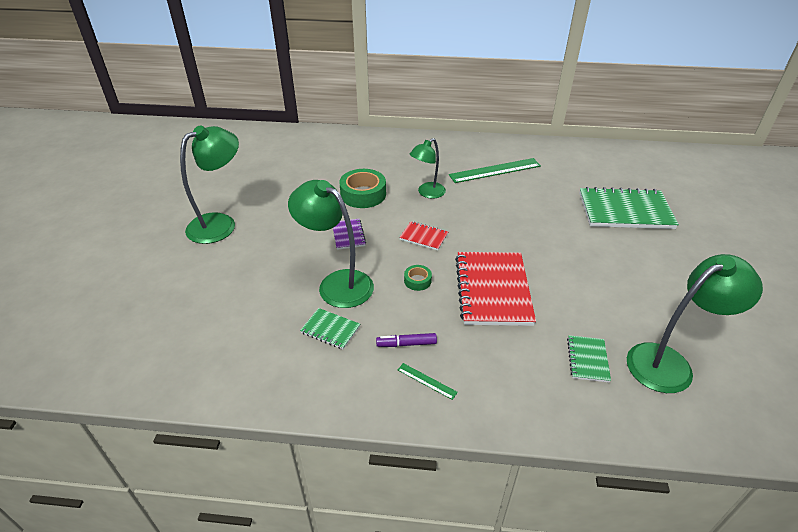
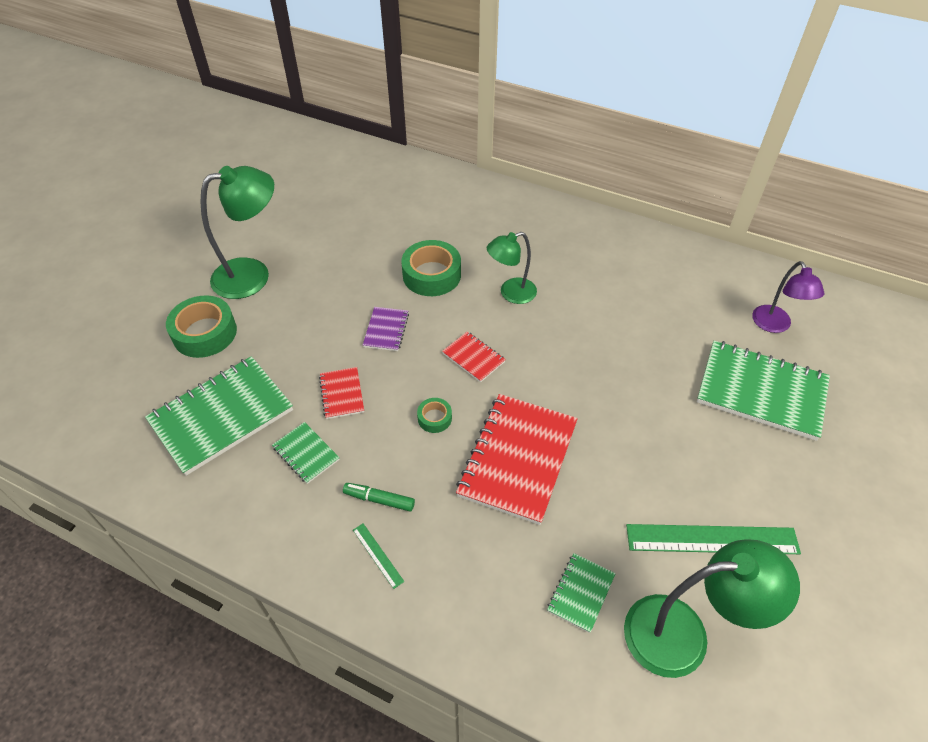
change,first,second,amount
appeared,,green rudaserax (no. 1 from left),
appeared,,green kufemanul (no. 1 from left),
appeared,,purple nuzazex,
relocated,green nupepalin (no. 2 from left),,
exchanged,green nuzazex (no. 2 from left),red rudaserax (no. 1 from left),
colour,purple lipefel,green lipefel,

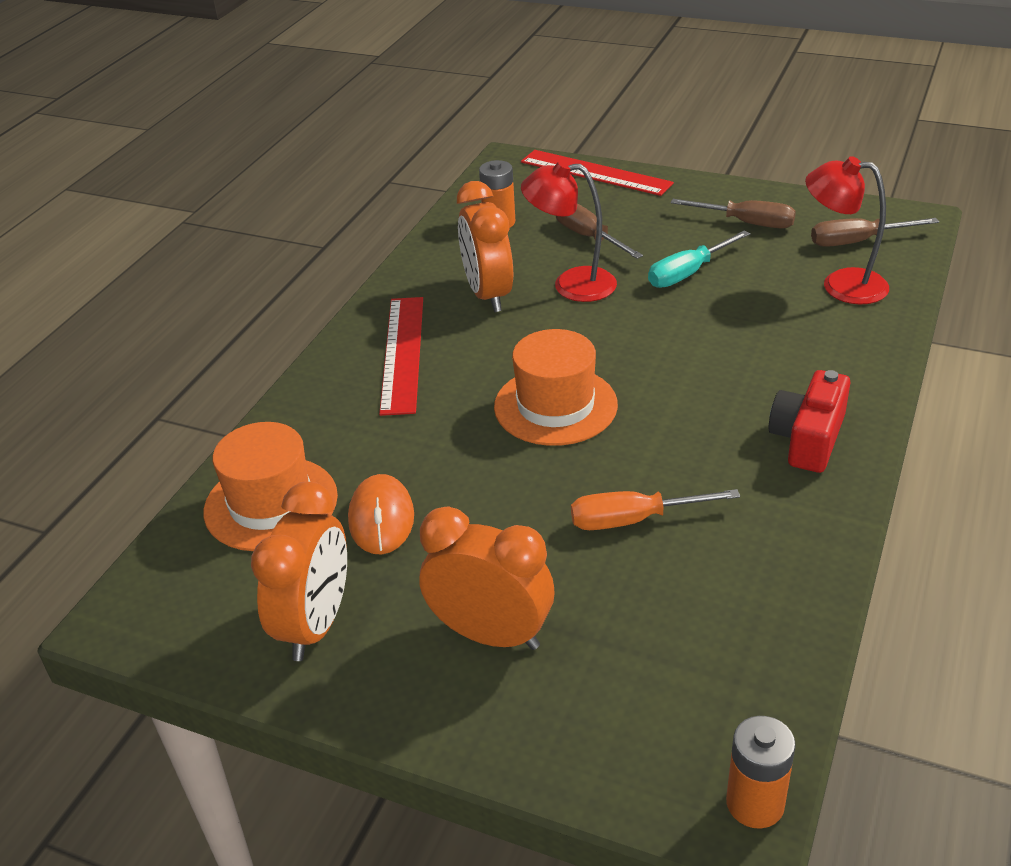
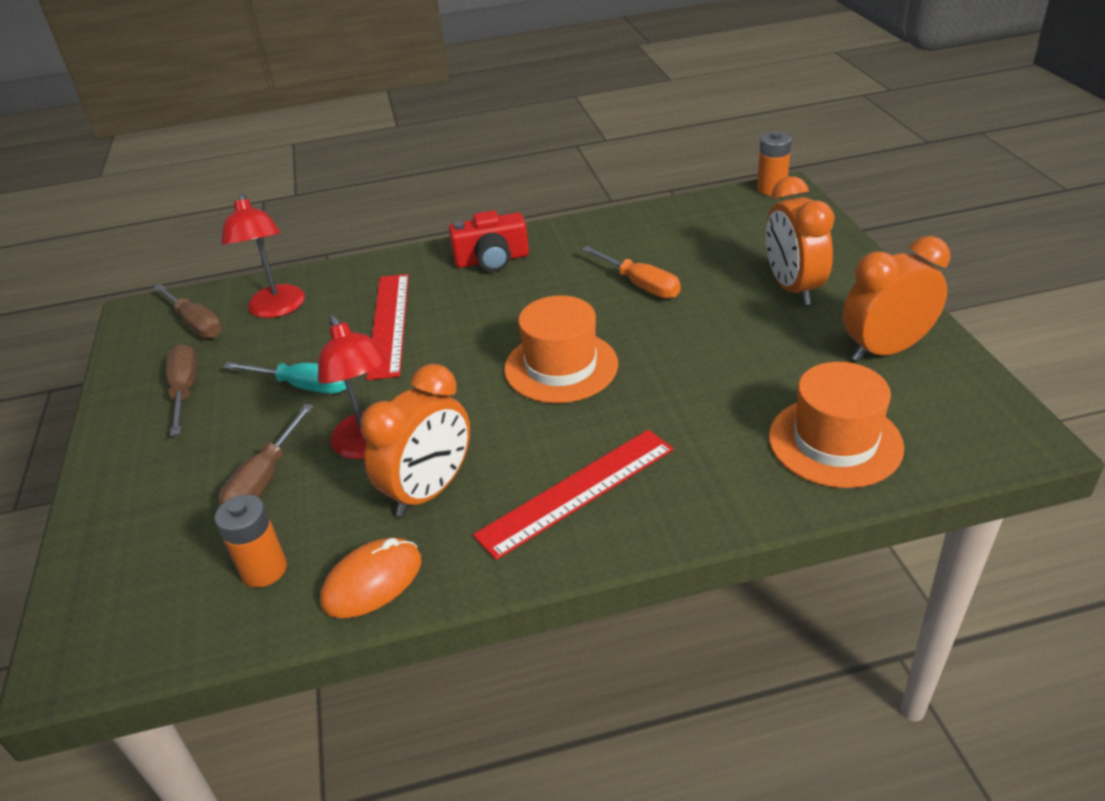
change,first,second,amount
relocated,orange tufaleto,,
relocated,red nupepalin (no. 2 from left in the first image),red nupepalin (no. 1 from left),

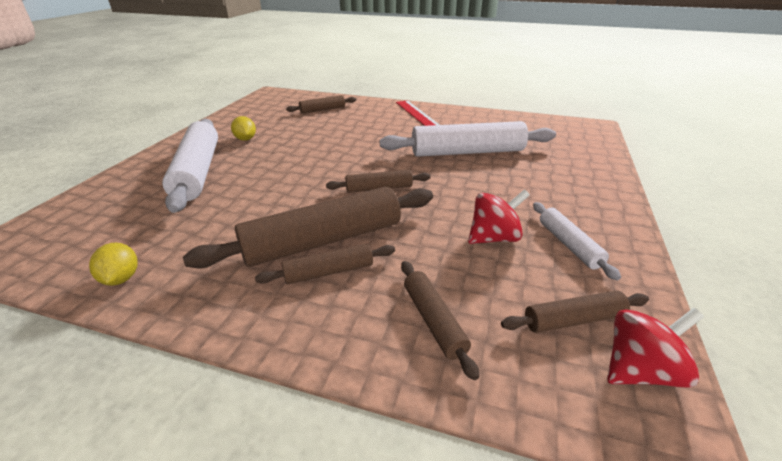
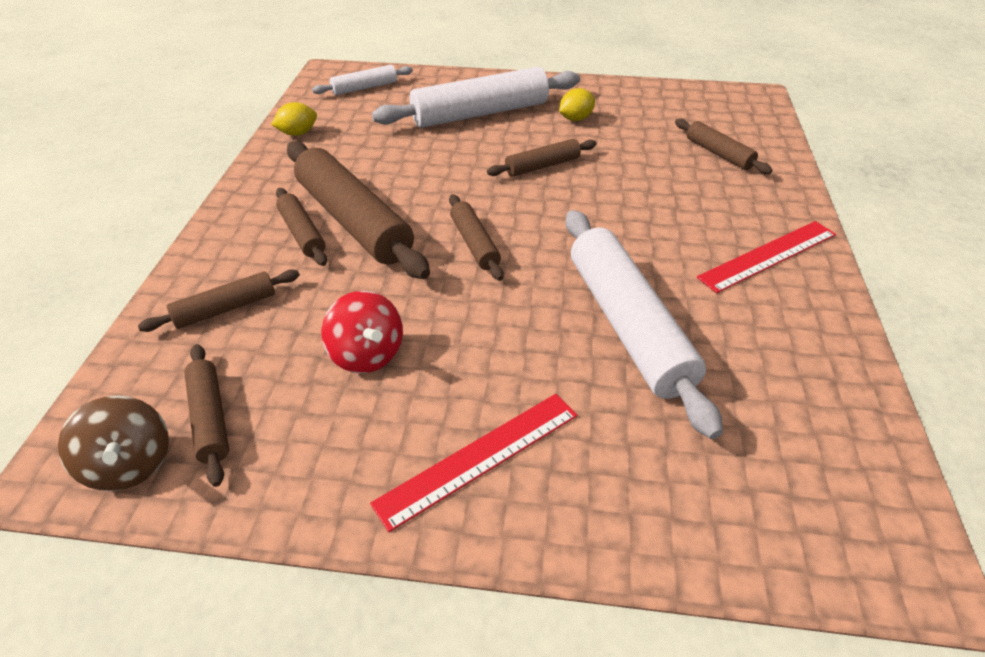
change,first,second,amount
appeared,,red nupepalin (no. 1 from left),
appeared,,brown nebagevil (no. 6 from left),
relocated,white nebagevil (no. 3 from left in the first image),white nebagevil (no. 1 from left),
colour,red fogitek (no. 2 from left),brown fogitek,

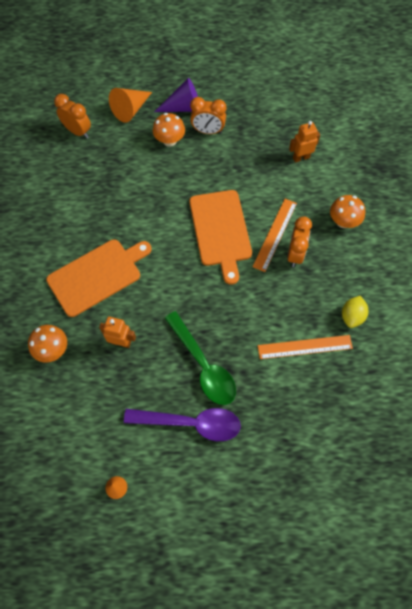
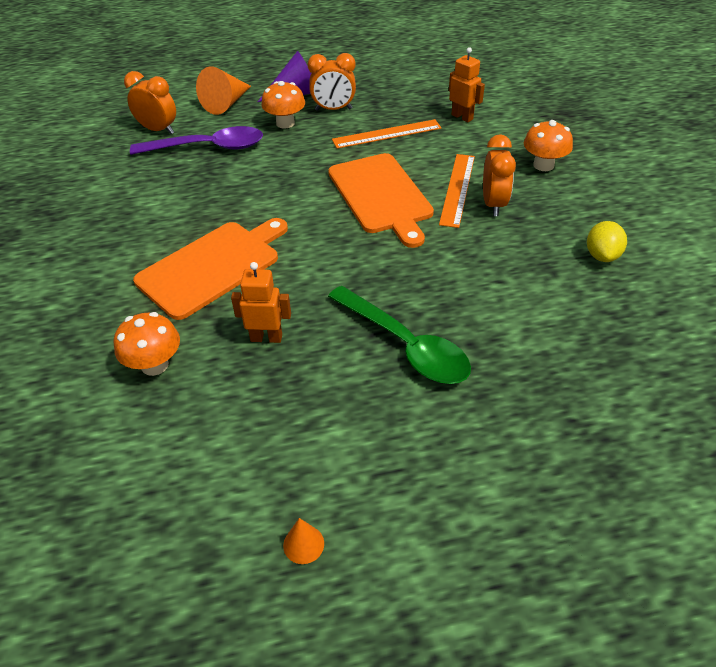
change,first,second,amount
relocated,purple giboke,,
relocated,orange nupepalin (no. 2 from left in the first image),orange nupepalin (no. 1 from left),
spun,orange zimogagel (no. 2 from left),,75 degrees clockwise

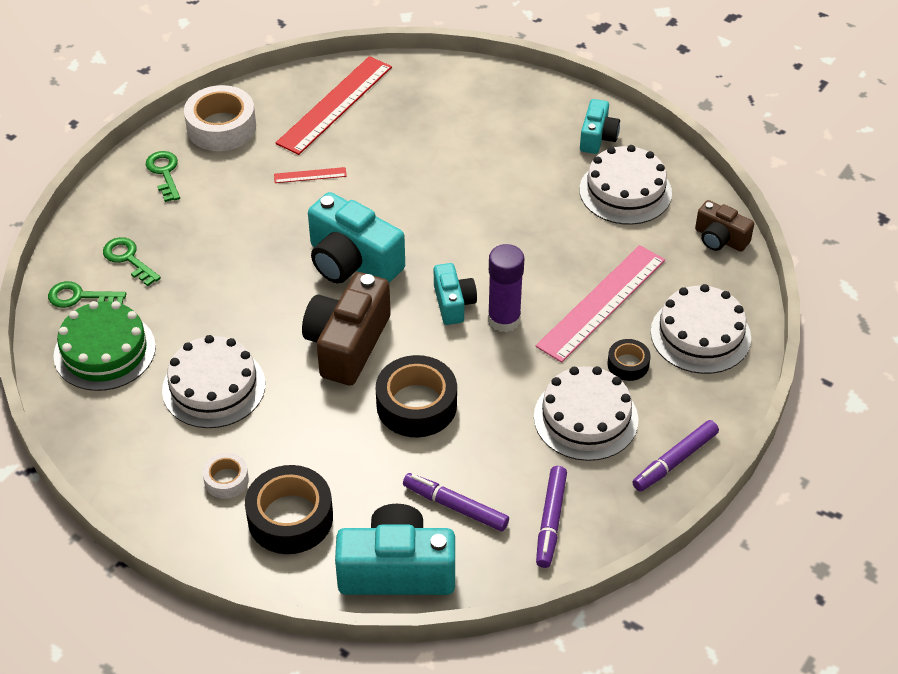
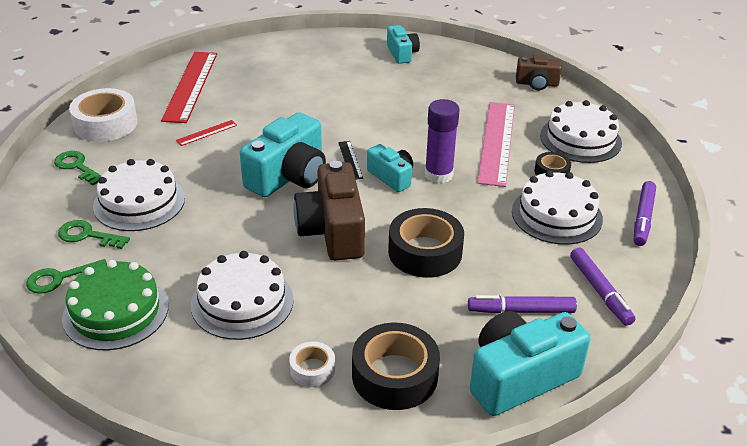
change,first,second,amount
appeared,,black nupepalin,
relocated,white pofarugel (no. 3 from left in the first image),white pofarugel (no. 1 from left),
spun,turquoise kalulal (no. 1 from left),,60 degrees counterclockwise

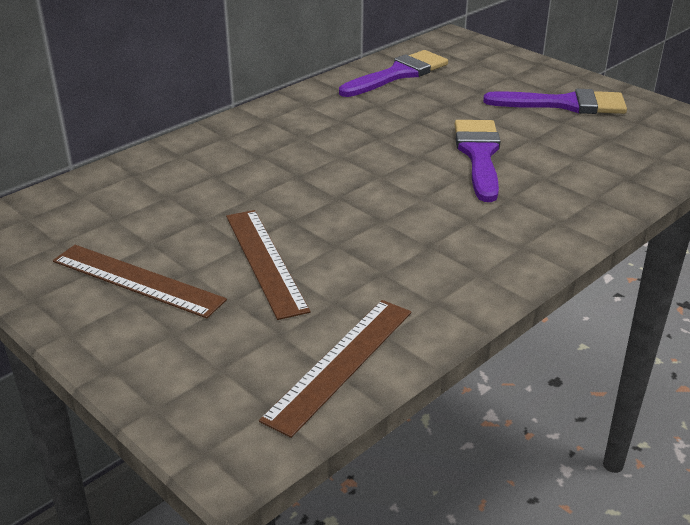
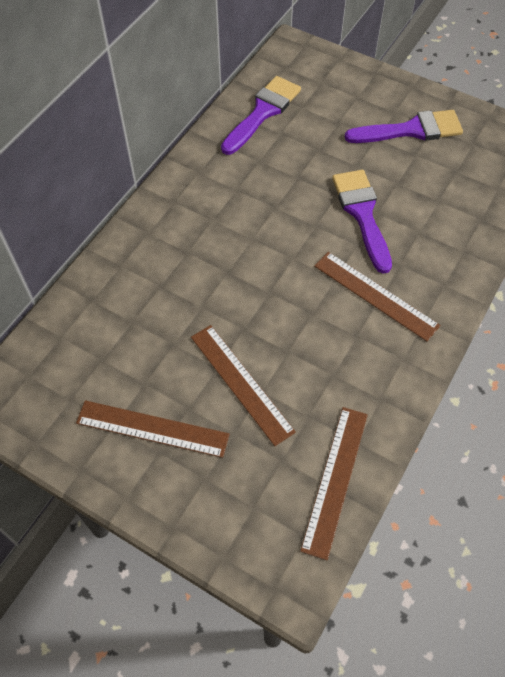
change,first,second,amount
appeared,,brown nupepalin (no. 4 from left),

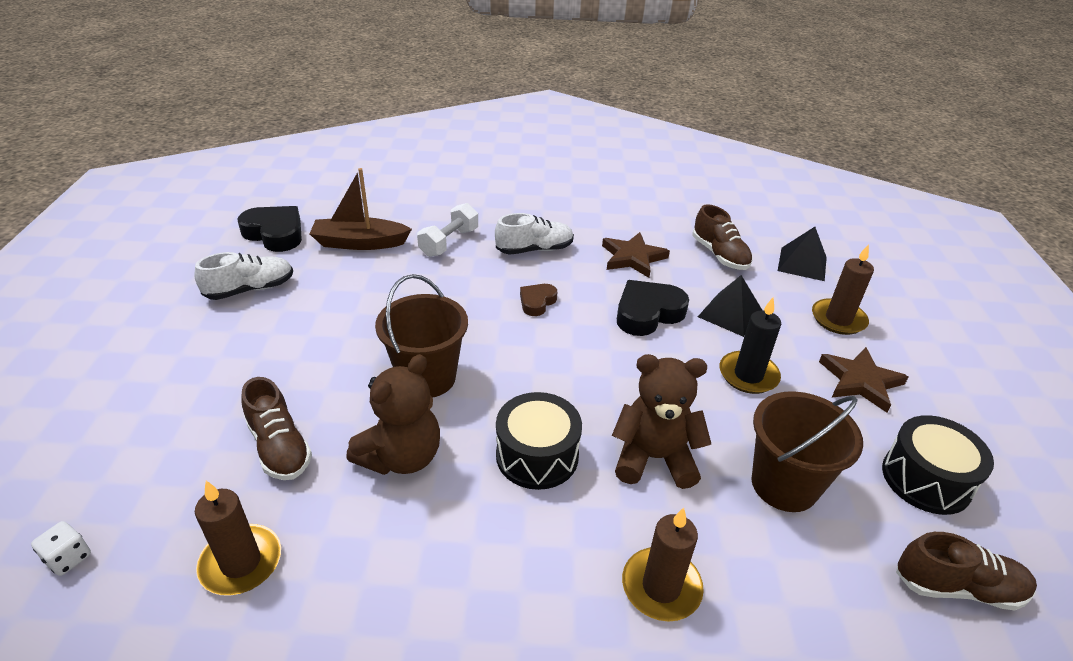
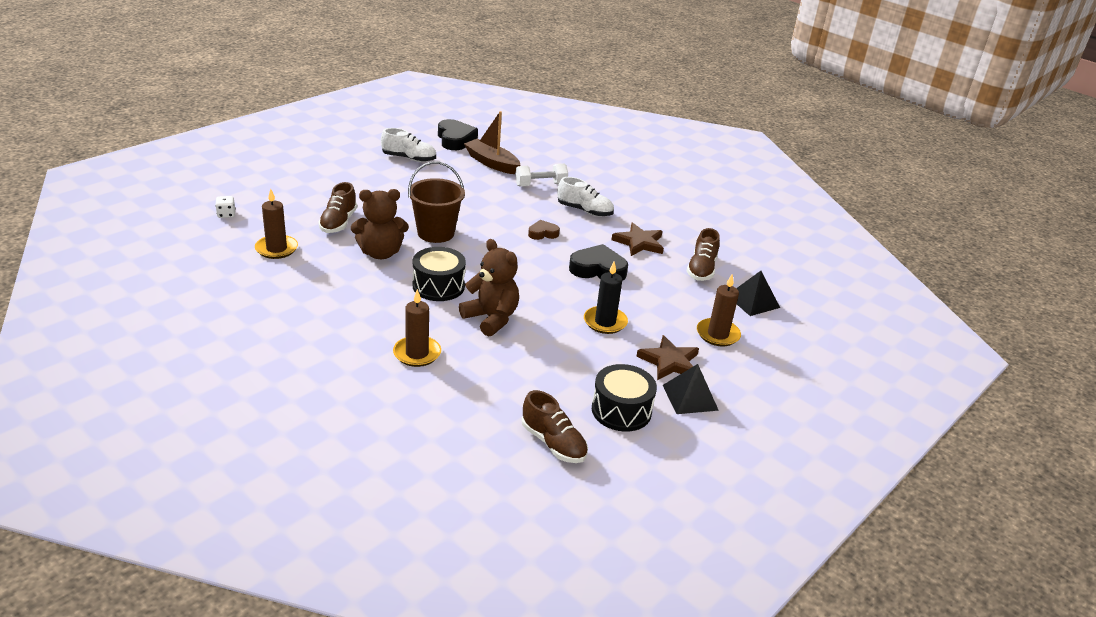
change,first,second,amount
missing,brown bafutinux (no. 2 from left),,
relocated,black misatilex (no. 1 from left),,

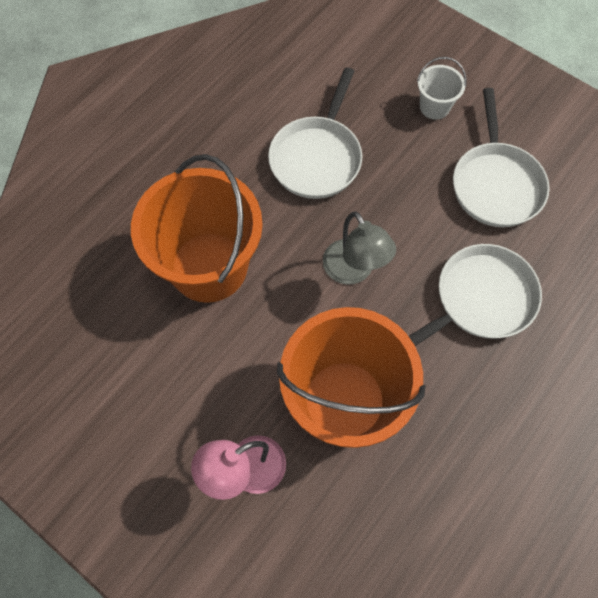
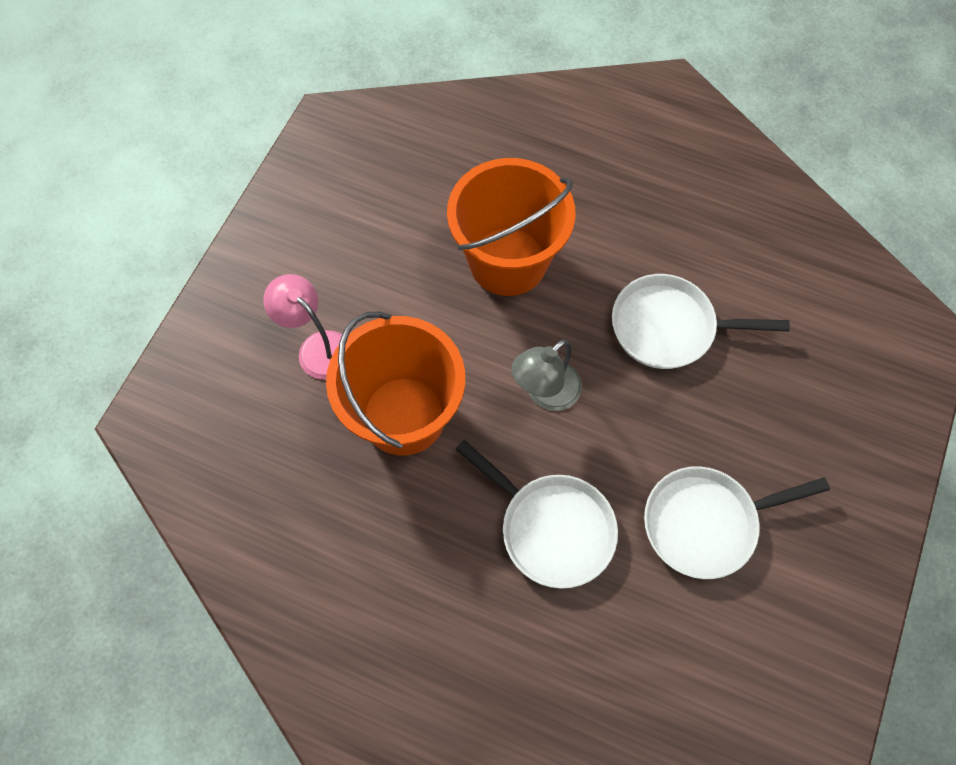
change,first,second,amount
missing,white bafutinux,,

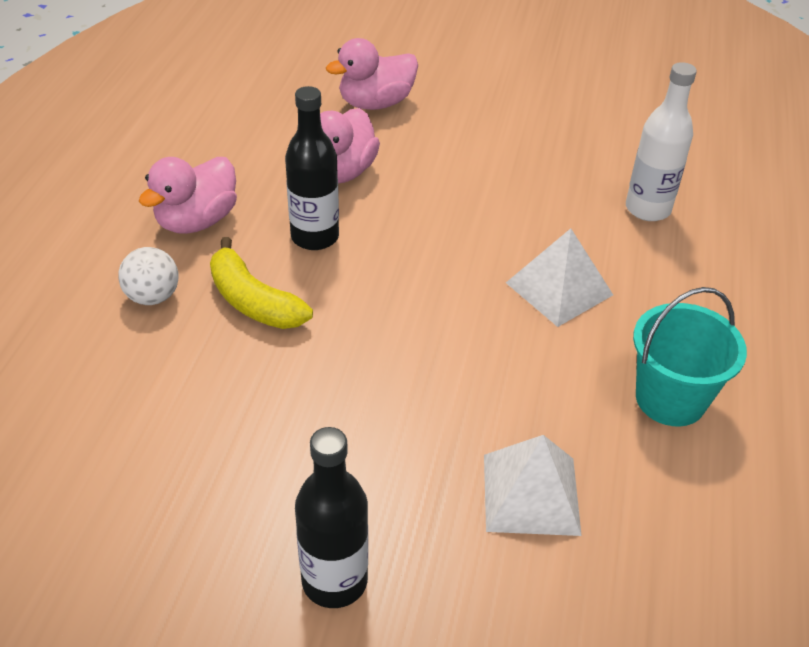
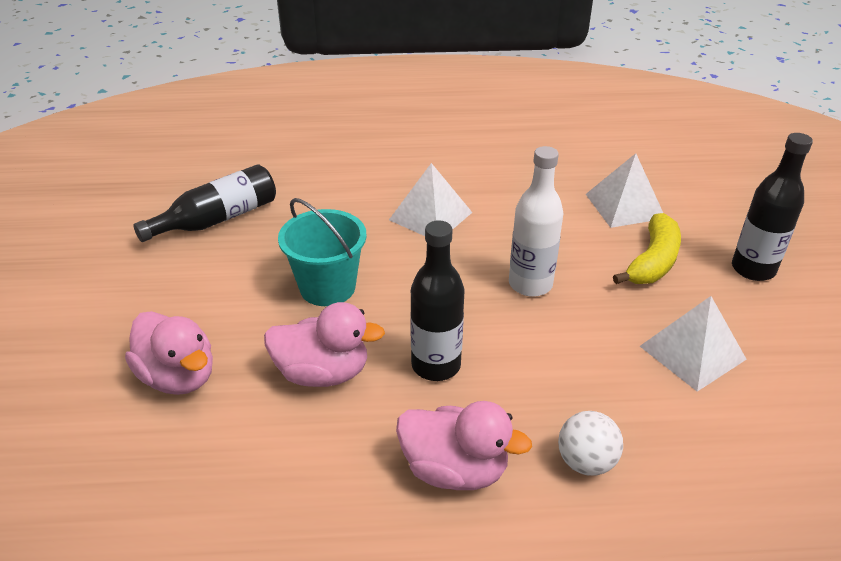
change,first,second,amount
appeared,,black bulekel (no. 1 from left),
appeared,,white misatilex (no. 3 from left),
relocated,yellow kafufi,,
relocated,white bulekel,,
relocated,turquoise bafutinux,,

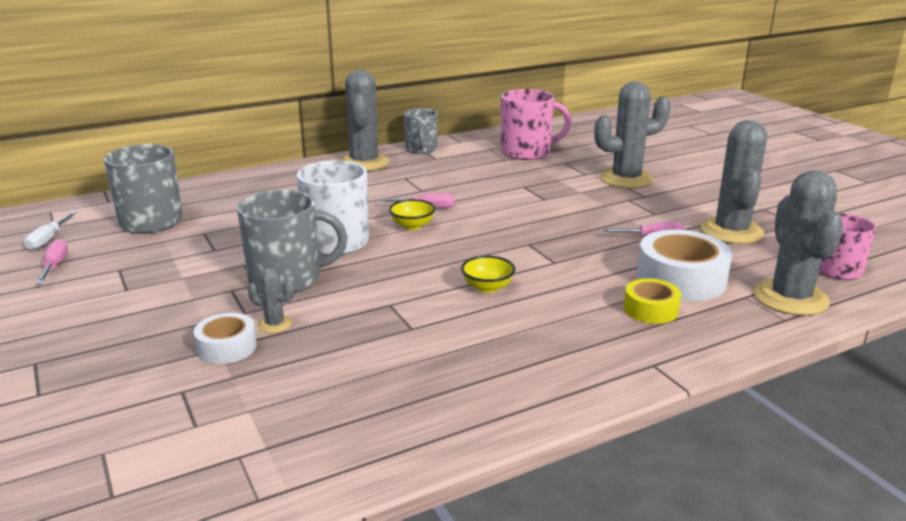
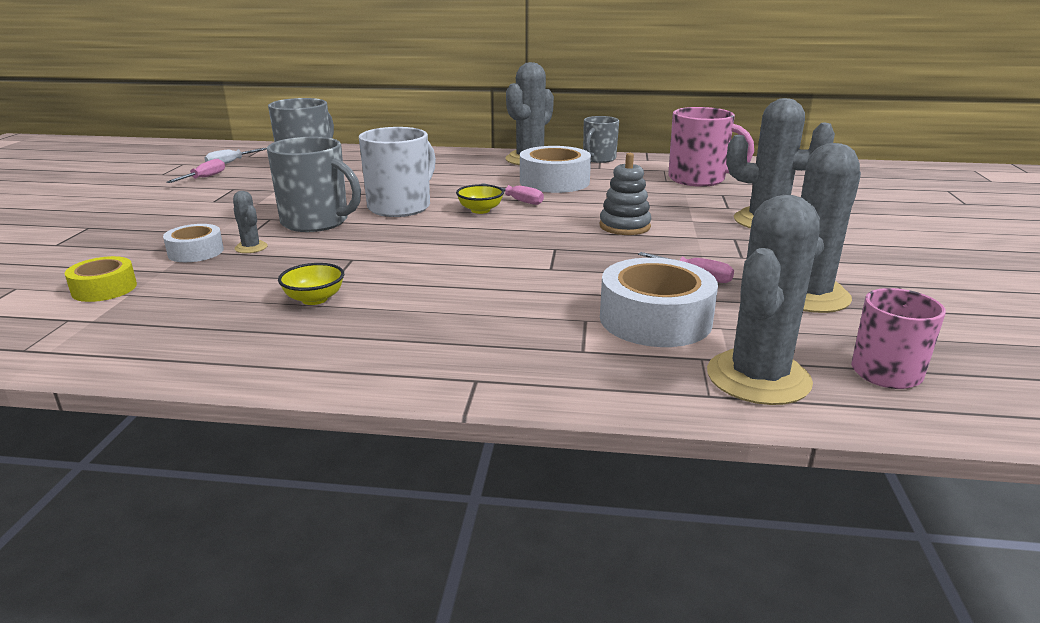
change,first,second,amount
appeared,,white kufemanul (no. 2 from left),
appeared,,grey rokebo,
relocated,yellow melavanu (no. 2 from left in the first image),yellow melavanu (no. 1 from left),
relocated,yellow kufemanul,,

